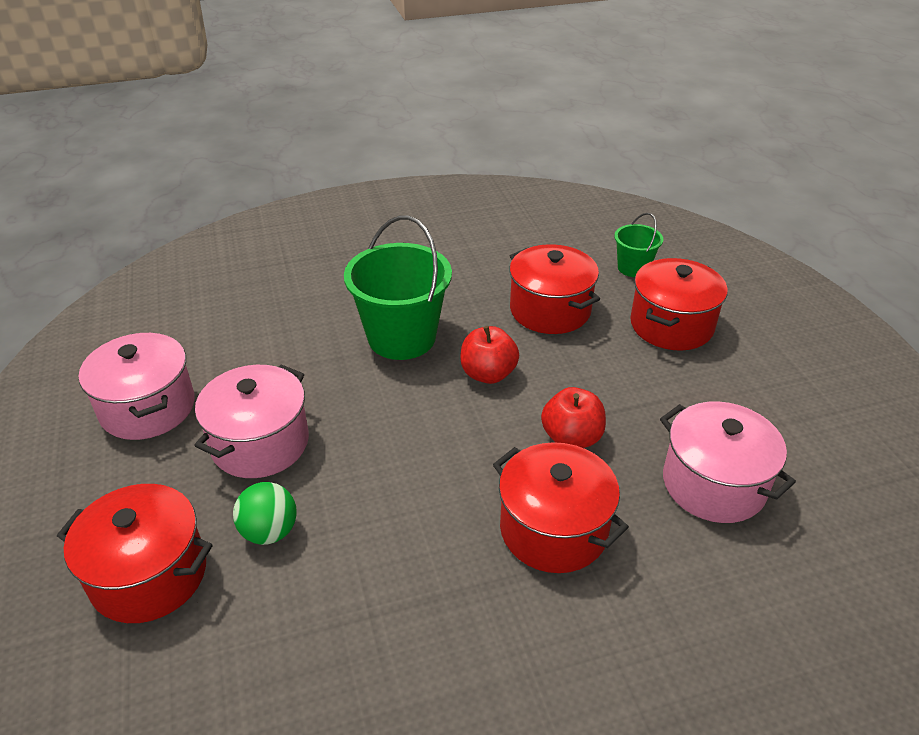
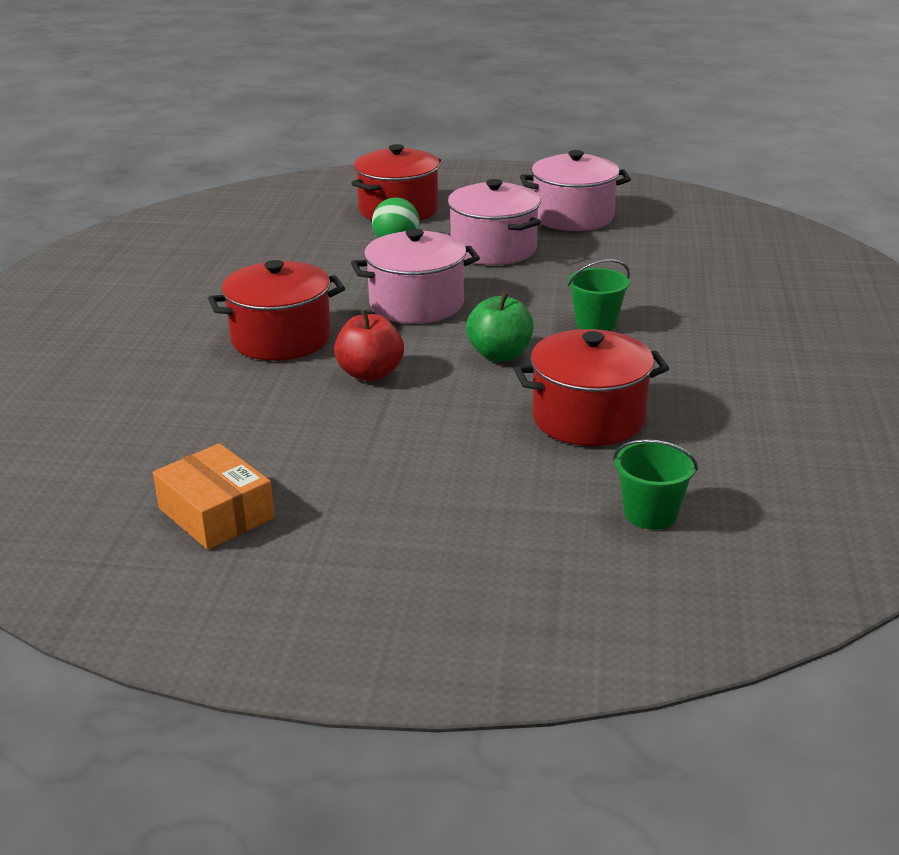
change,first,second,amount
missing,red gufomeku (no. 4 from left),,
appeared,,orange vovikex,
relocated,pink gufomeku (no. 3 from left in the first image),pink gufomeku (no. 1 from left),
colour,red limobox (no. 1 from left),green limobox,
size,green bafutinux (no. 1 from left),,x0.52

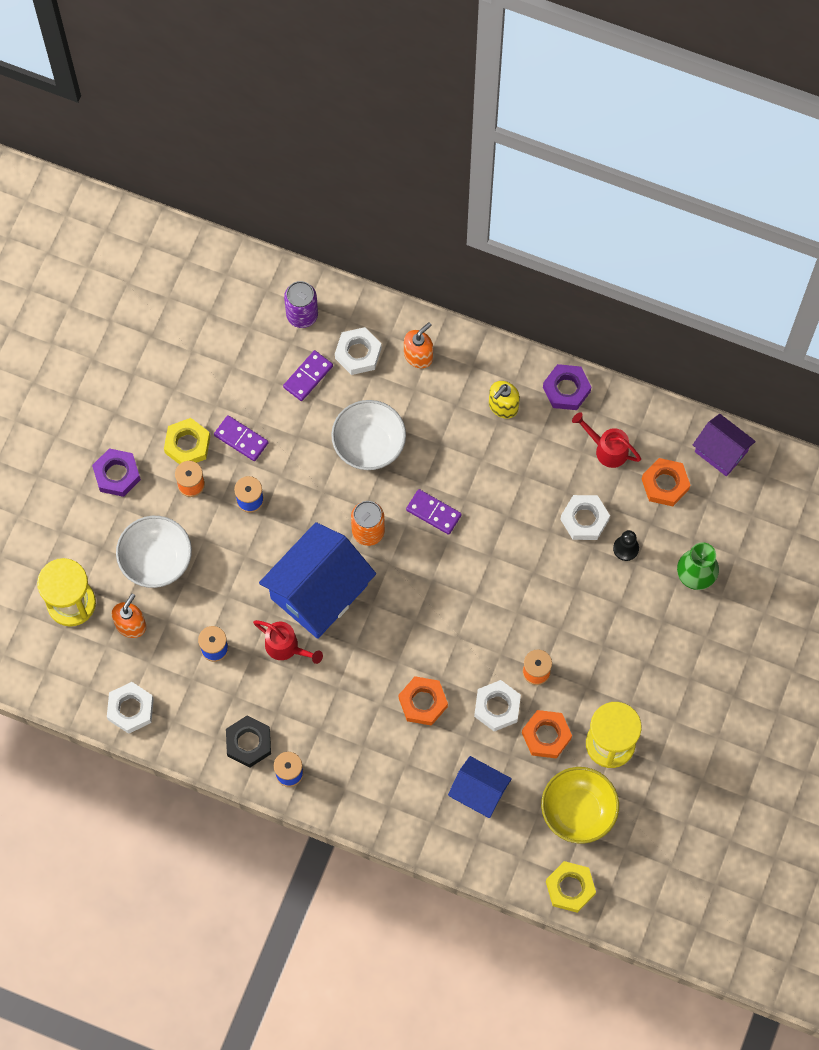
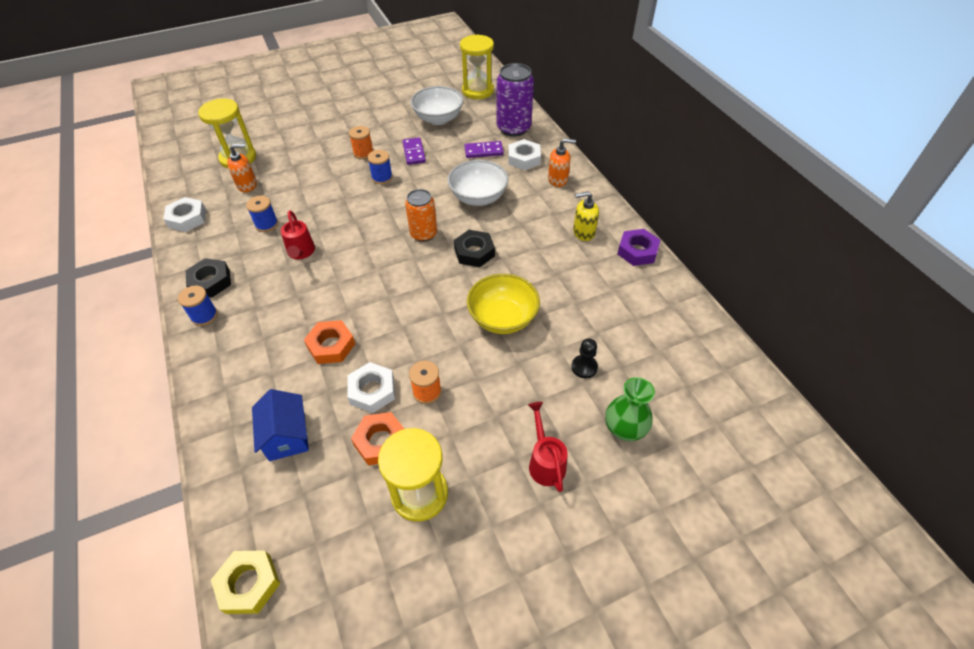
change,first,second,amount
missing,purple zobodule (no. 1 from left),,
missing,yellow zobodule (no. 1 from left),,
missing,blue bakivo (no. 1 from left),,
missing,white zobodule (no. 4 from left),,
missing,orange zobodule (no. 3 from left),,
missing,purple bakivo,,
appeared,,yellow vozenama (no. 3 from left),
relocated,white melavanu (no. 1 from left),,
relocated,yellow melavanu,,
relocated,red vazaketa (no. 2 from left),,
exchanged,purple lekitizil (no. 3 from left),black zobodule (no. 2 from left),
size,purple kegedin,,x1.50

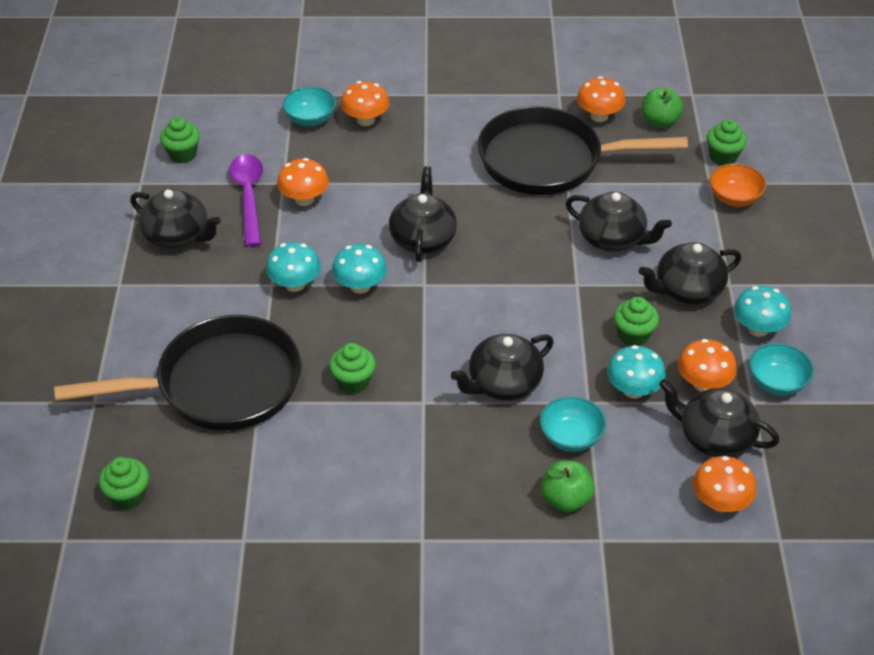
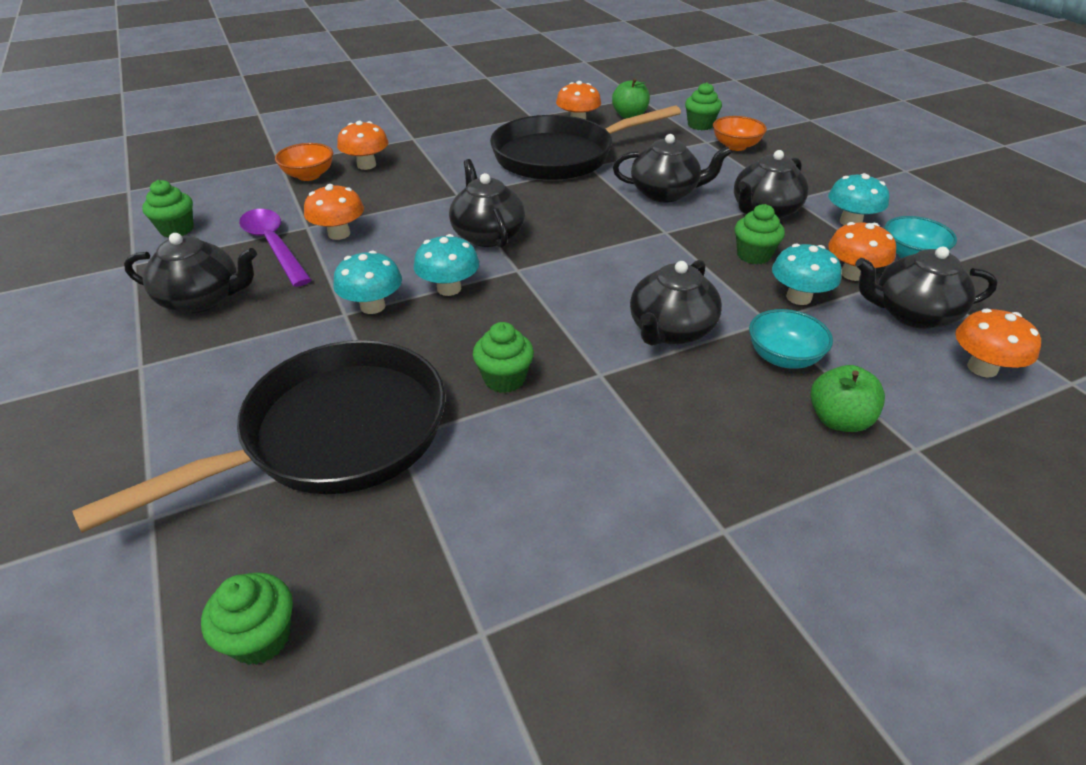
change,first,second,amount
colour,turquoise melavanu (no. 1 from left),orange melavanu (no. 1 from left),

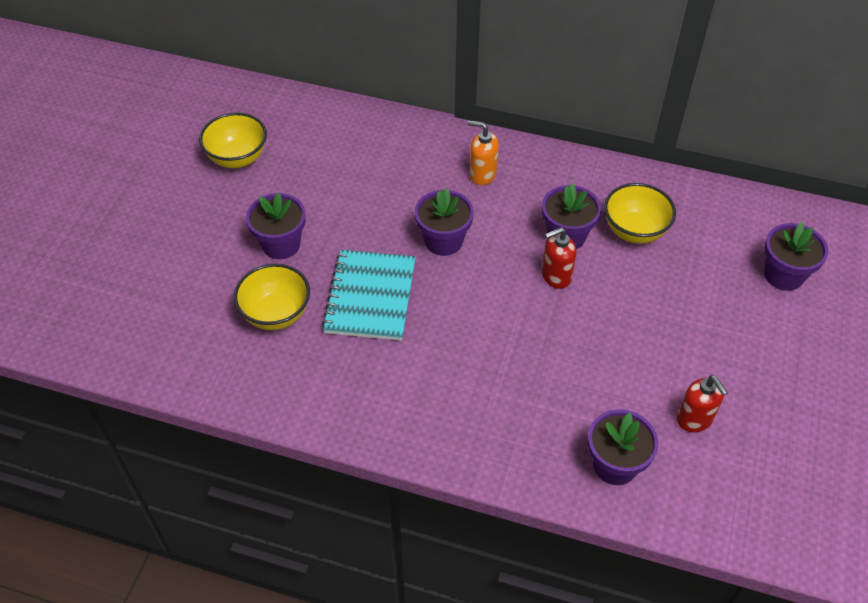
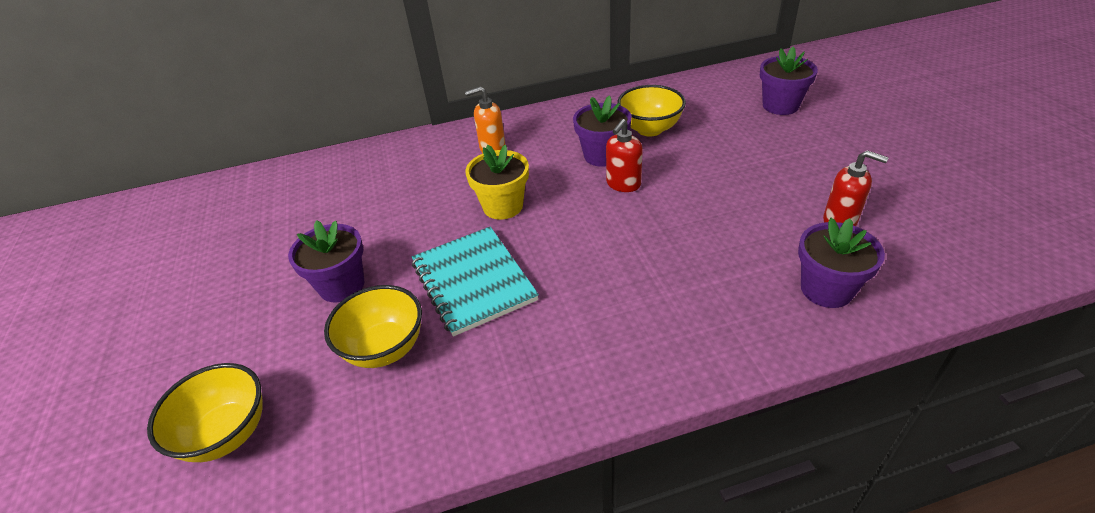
change,first,second,amount
relocated,yellow melavanu (no. 1 from left),,
colour,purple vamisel (no. 2 from left),yellow vamisel,

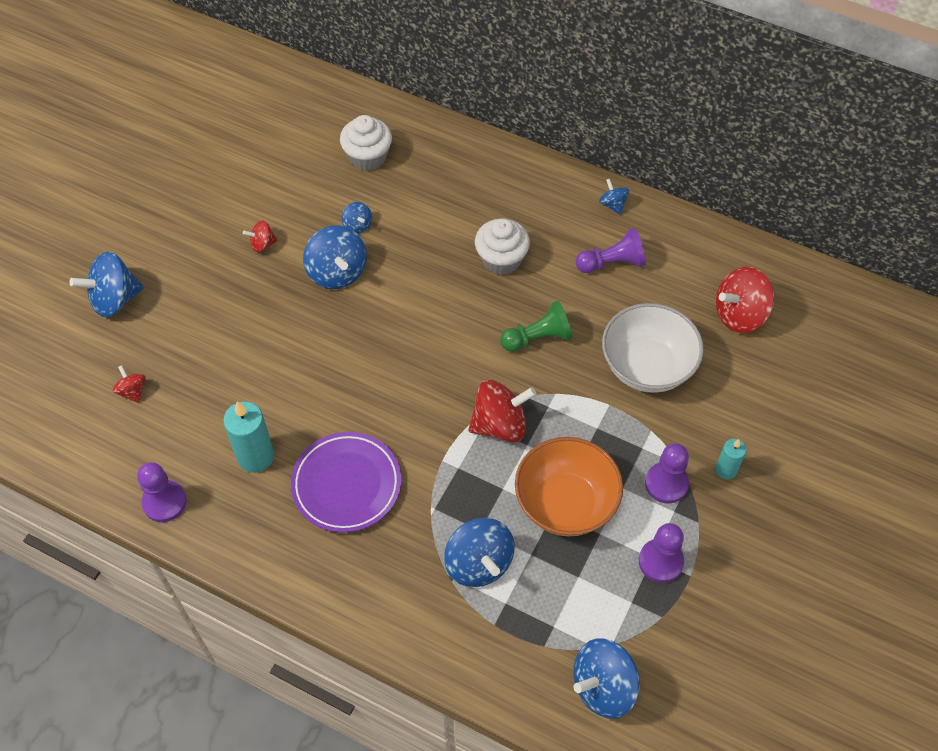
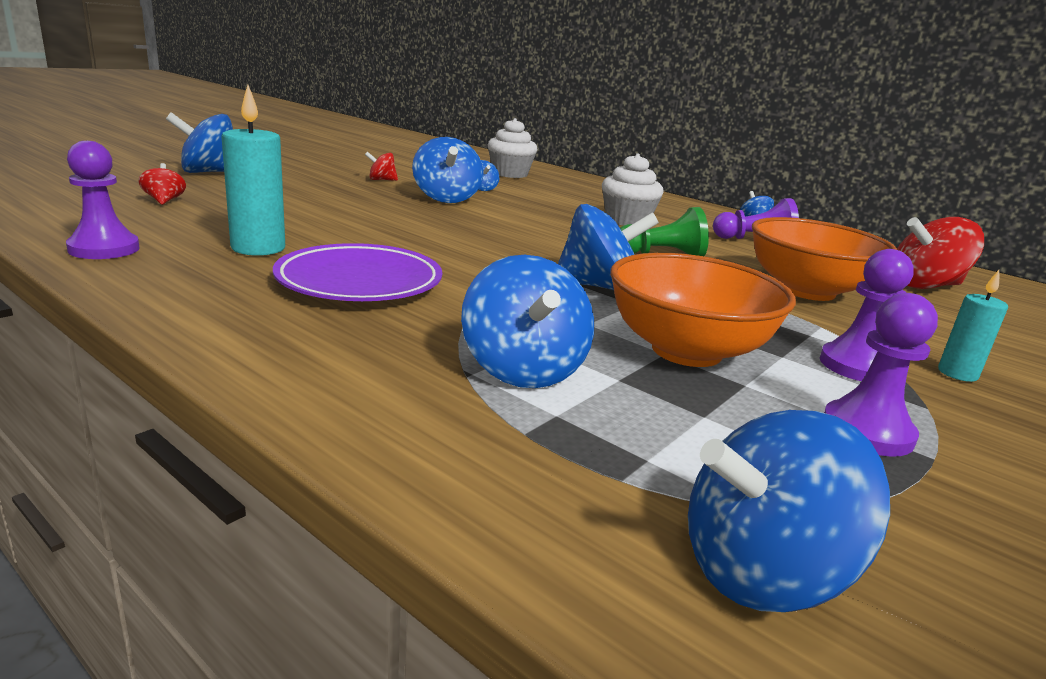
change,first,second,amount
colour,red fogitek (no. 3 from left),blue fogitek (no. 5 from left),
colour,white melavanu,orange melavanu (no. 2 from left),

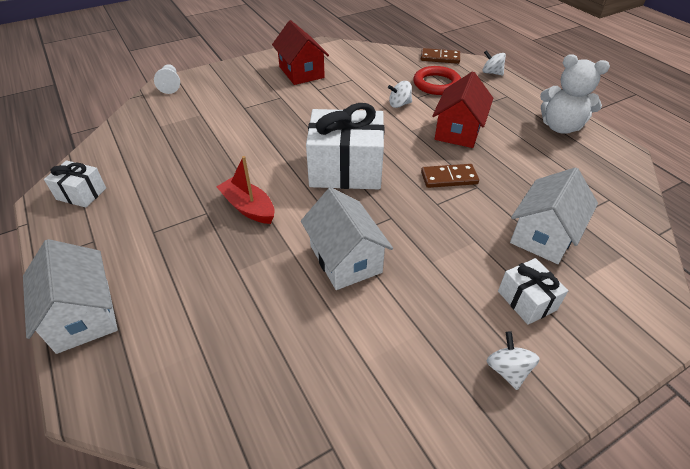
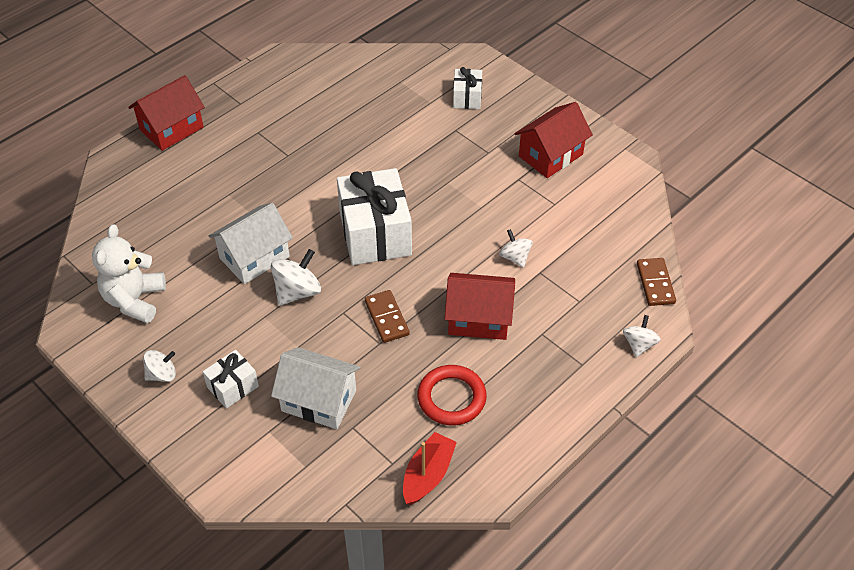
change,first,second,amount
missing,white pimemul,,
appeared,,white fogitek (no. 2 from left),
relocated,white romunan (no. 1 from left in the first image),white romunan (no. 3 from left),
relocated,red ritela,,
relocated,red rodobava,,
relocated,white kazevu,,
colour,white bakivo (no. 1 from left),red bakivo (no. 1 from left),

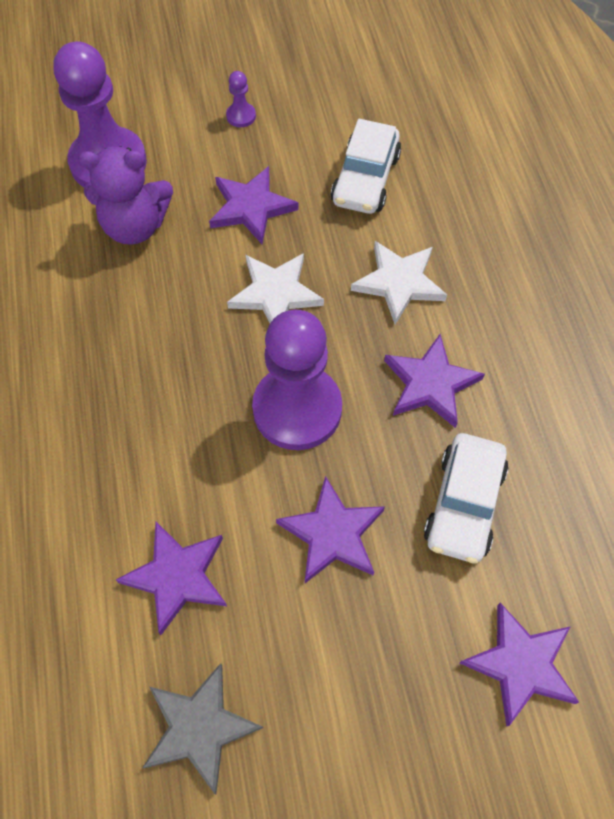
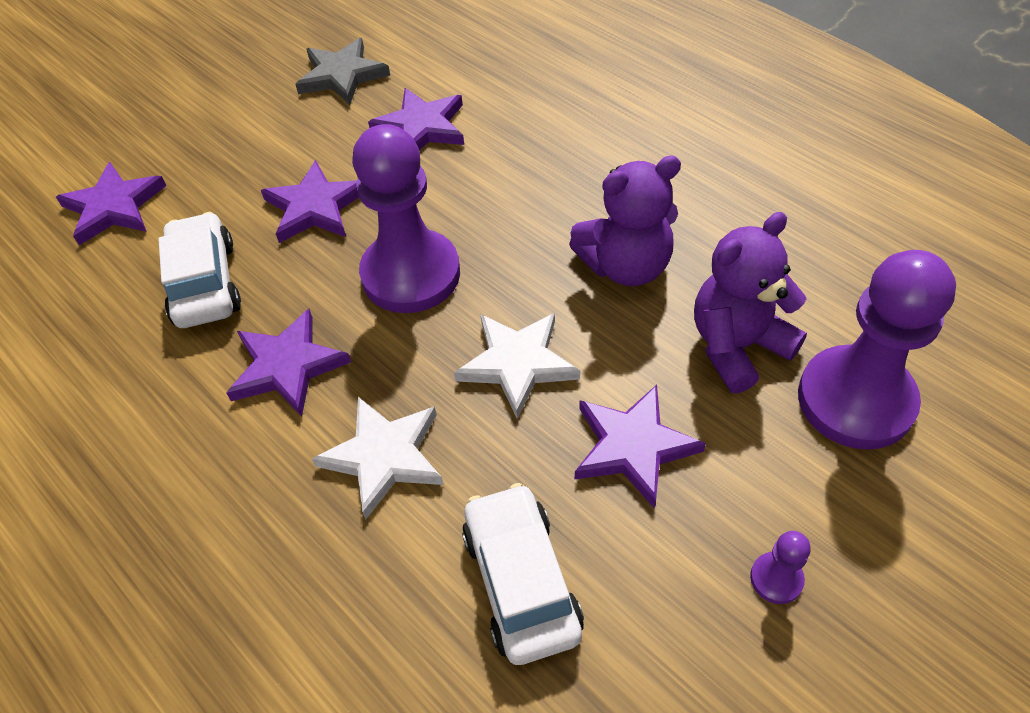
change,first,second,amount
appeared,,purple kazevu (no. 1 from left),

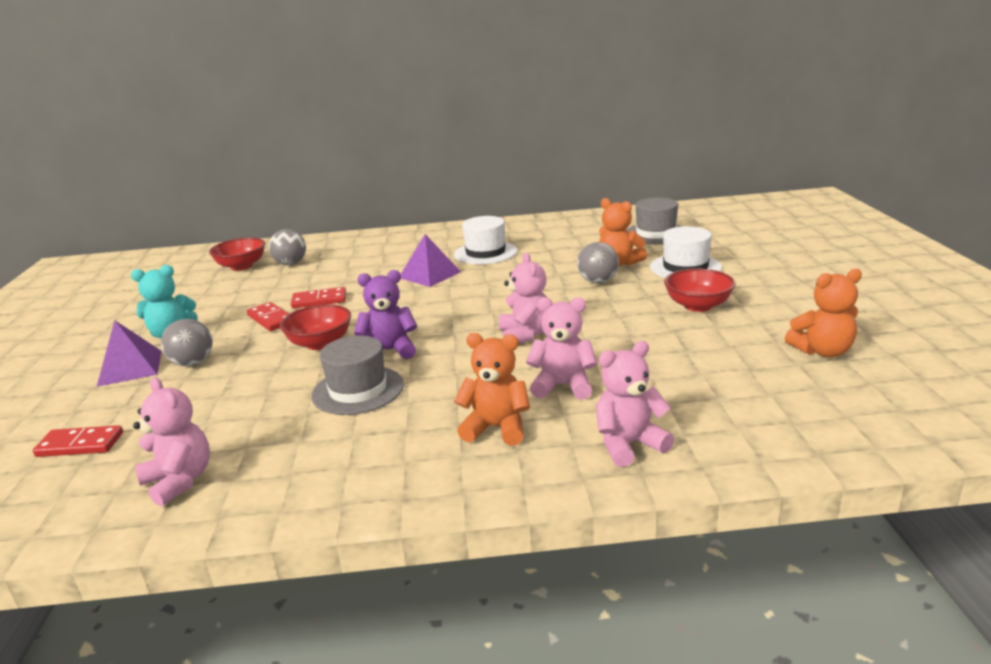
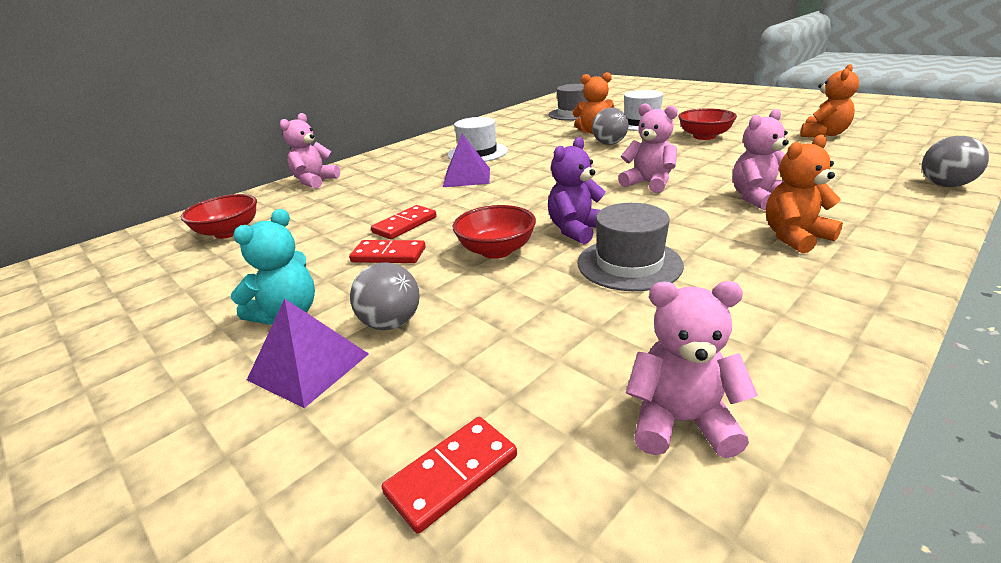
change,first,second,amount
relocated,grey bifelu (no. 2 from left in the first image),grey bifelu (no. 3 from left),
relocated,pink kazevu (no. 4 from left in the first image),pink kazevu (no. 1 from left),

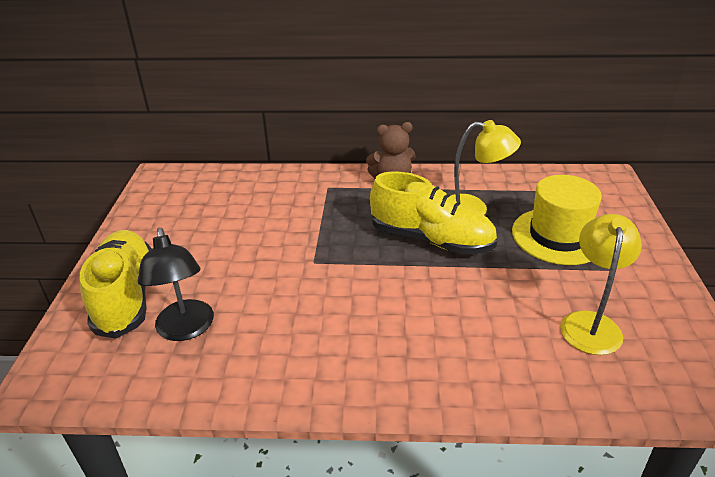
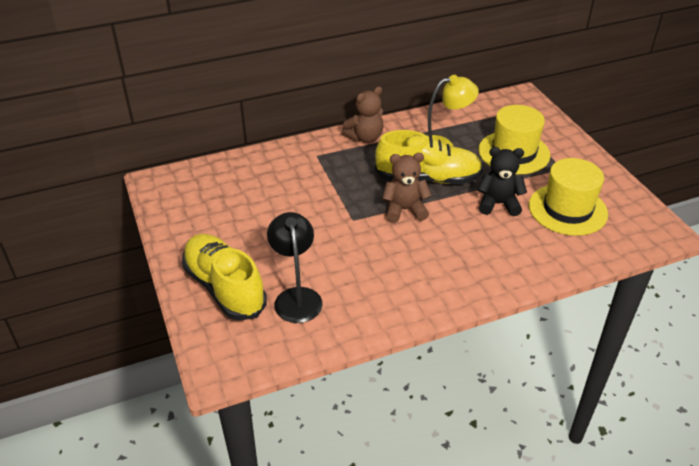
change,first,second,amount
appeared,,brown kazevu (no. 2 from left),
appeared,,black kazevu,
exchanged,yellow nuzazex (no. 2 from left),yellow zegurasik (no. 2 from left),
spun,black nuzazex,,150 degrees counterclockwise

